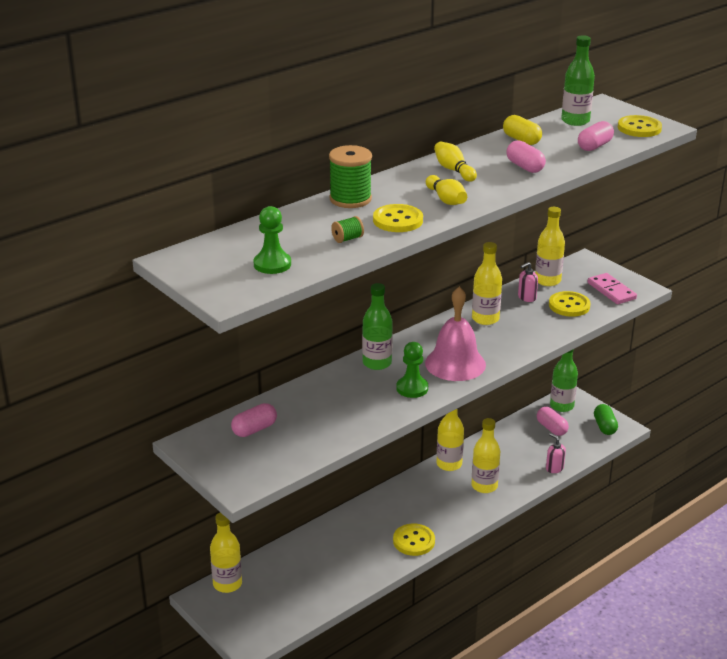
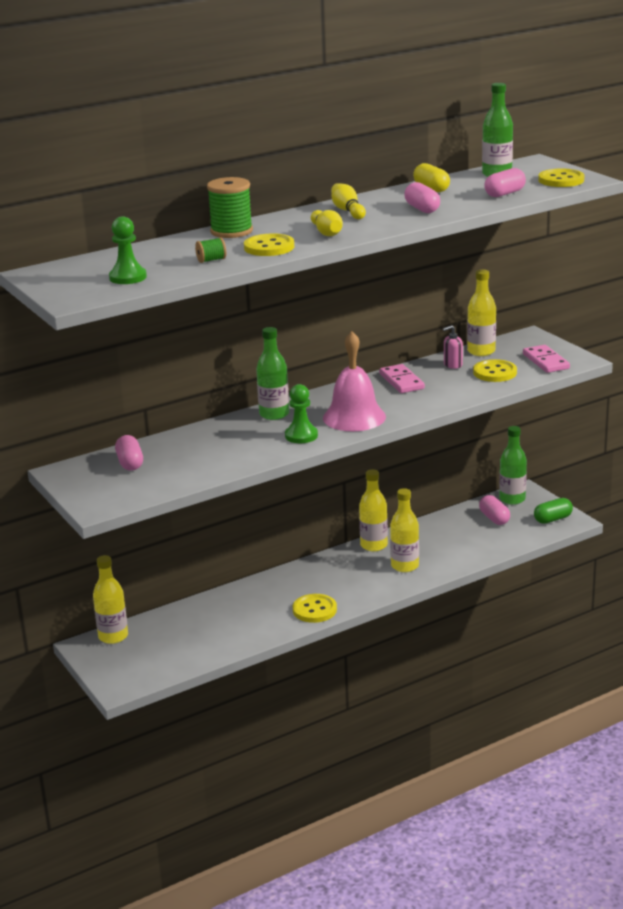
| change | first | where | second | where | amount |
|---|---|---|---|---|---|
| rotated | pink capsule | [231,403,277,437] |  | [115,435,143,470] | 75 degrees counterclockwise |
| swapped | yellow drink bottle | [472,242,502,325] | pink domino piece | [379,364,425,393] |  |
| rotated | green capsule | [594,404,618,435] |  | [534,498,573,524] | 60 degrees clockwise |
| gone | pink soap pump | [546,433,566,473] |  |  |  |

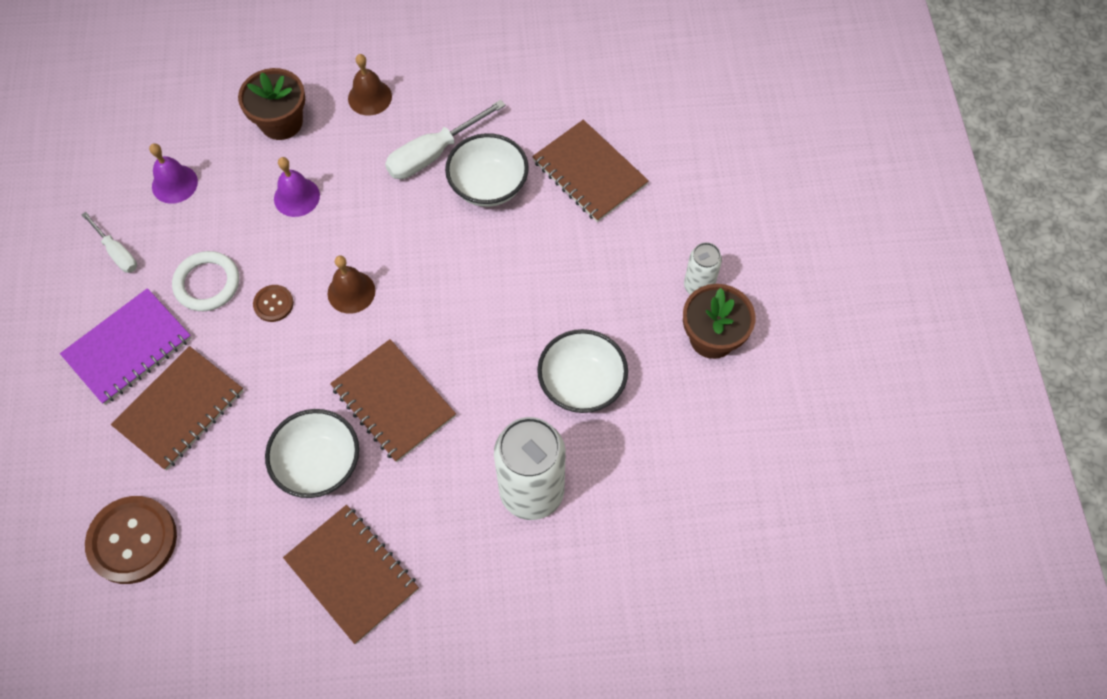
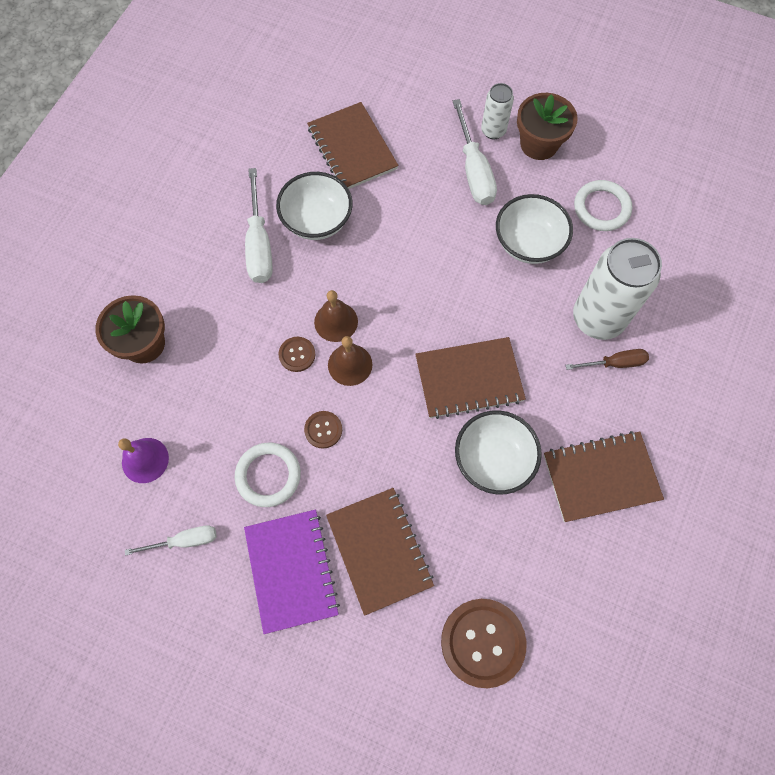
| change | first | where | second | where | amount |
|---|---|---|---|---|---|
| new |  |  | brown sewing button | [278,337,315,372] |  |
| rotated | brown exercise book | [532,120,649,222] |  | [307,102,399,189] | 75 degrees clockwise |
| shifted | brown hand bell | [348,54,392,116] |  | [314,290,358,342] |  |
| new |  |  | snow-white screwdriver | [453,99,497,205] |  |
| new |  |  | brown screwdriver | [565,349,649,370] |  |
| new |  |  | snow-white torus | [574,180,632,231] |  |
| gone | violet hand bell | [274,157,320,217] |  |  |  |

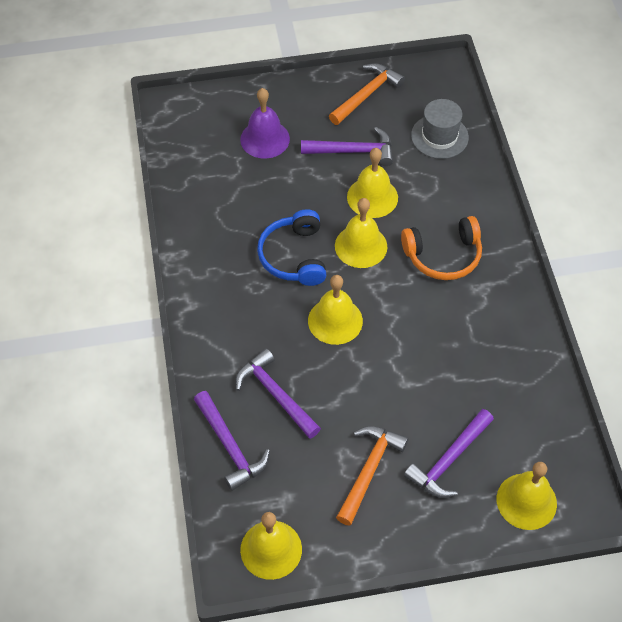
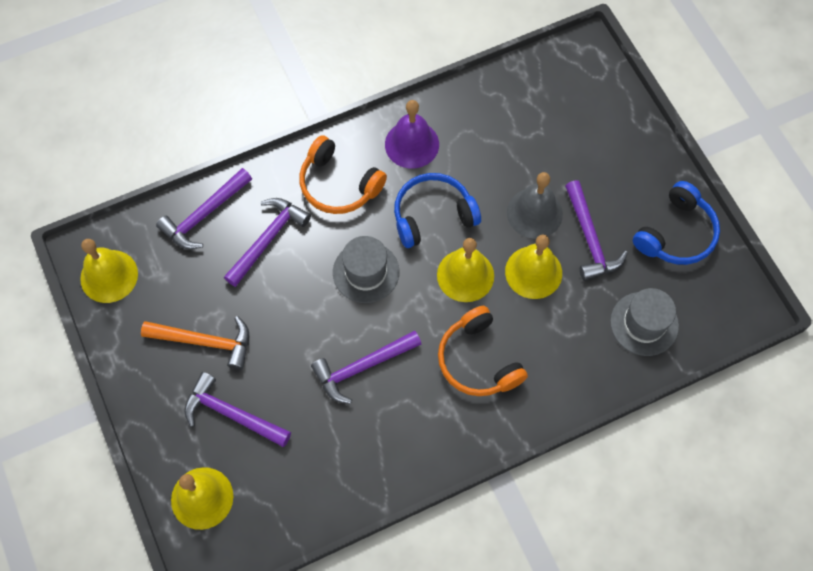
| change | first | where | second | where | amount |
|---|---|---|---|---|---|
| new |  |  | orange over-ear headphones | [299,135,387,214] |  |
| new |  |  | violet claw hammer | [311,331,422,404] |  |
| swapped | yellow hand bell | [308,275,363,345] | gray top hat | [333,236,399,303] |  |
| shifted | violet hand bell | [240,88,290,158] |  | [385,100,439,169] |  |
| new |  |  | gray hand bell | [507,172,563,239] |  |
| swapped | orange claw hammer | [329,63,405,125] | royal blue over-ear headphones | [633,181,720,265] |  |

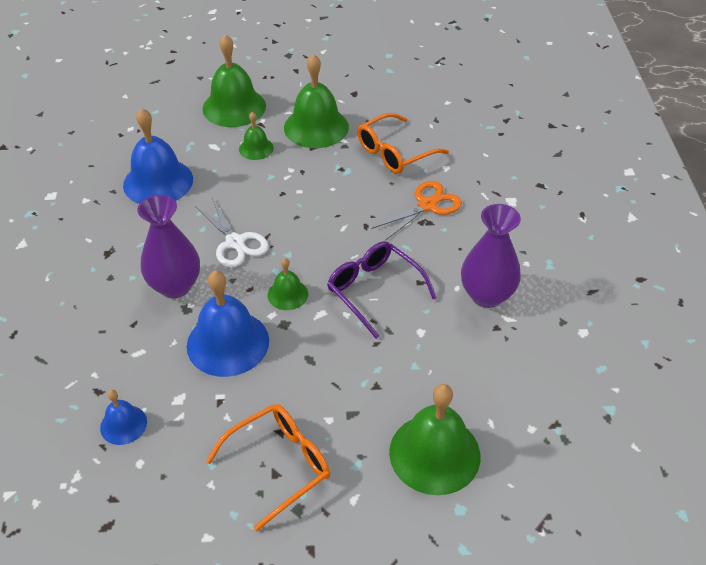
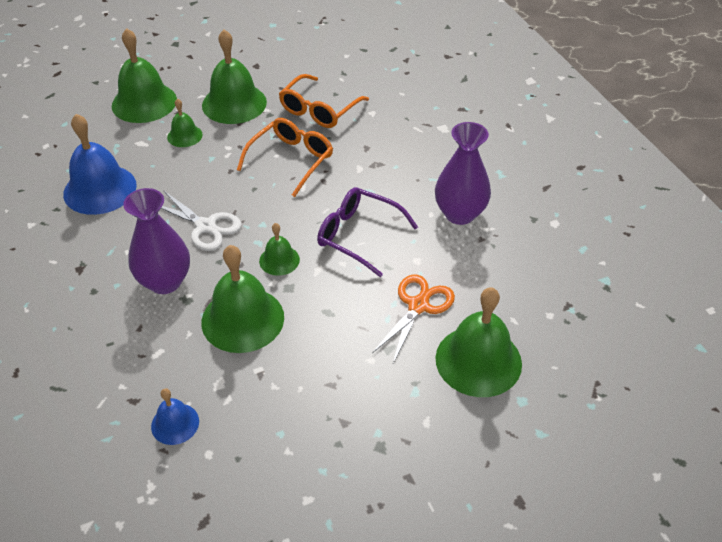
| change | first | where | second | where | amount |
|---|---|---|---|---|---|
| repainted | royal blue hand bell | [187,270,269,377] | green hand bell | [201,245,284,353] |  |
| shifted | orange eyeglasses | [206,404,330,531] |  | [237,118,333,197] |  |
| shifted | orange shears | [371,181,462,241] |  | [372,274,455,363] |  |

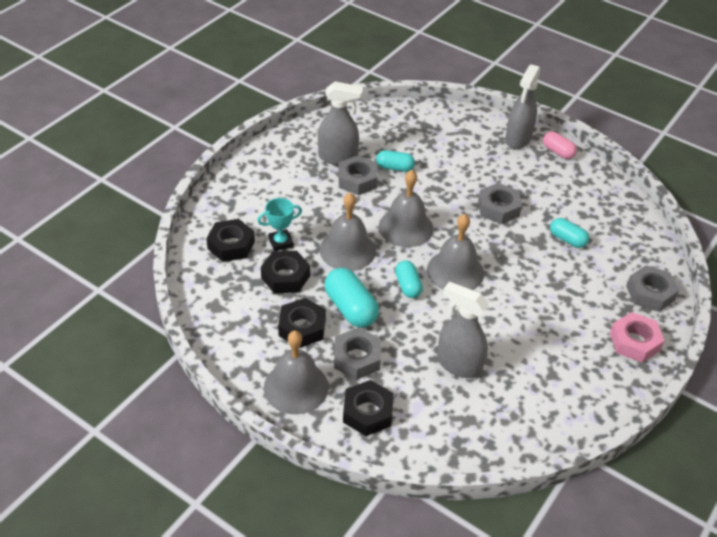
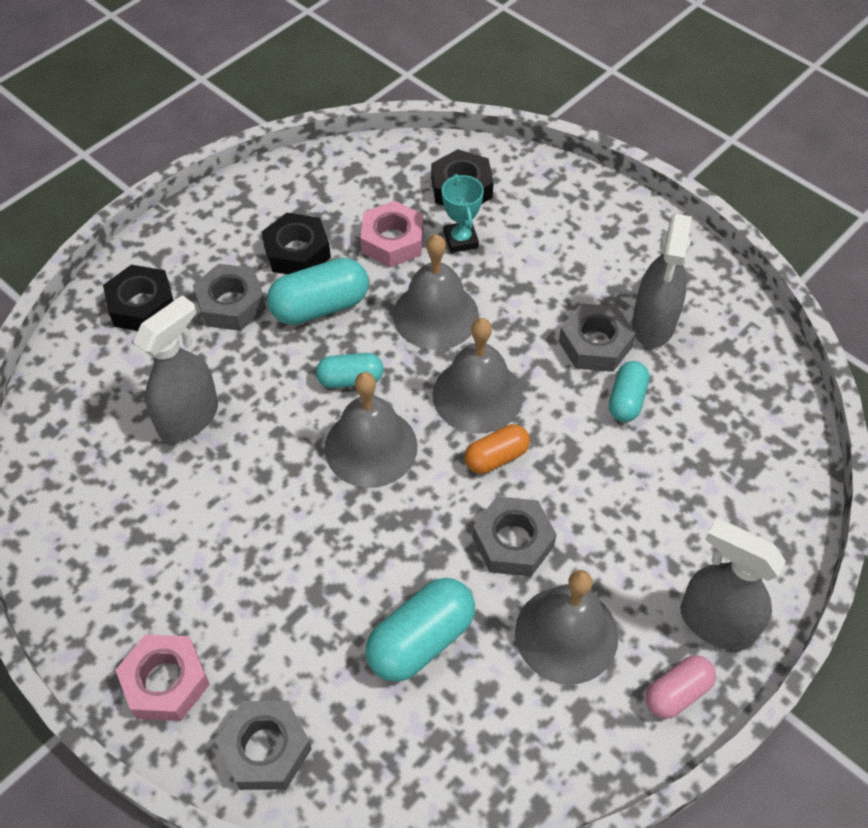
| change | first | where | second | where | amount |
|---|---|---|---|---|---|
| repainted | jet-black hex nut | [261,251,310,293] | pink hex nut | [360,201,423,267] |  |
| scaled | turquoise capsule | [550,218,589,248] |  | [365,578,475,682] | x1.60 |
| new |  |  | orange capsule | [464,424,530,474] |  |
| shifted | gray hand bell | [264,331,329,414] |  | [515,570,618,684] |  |

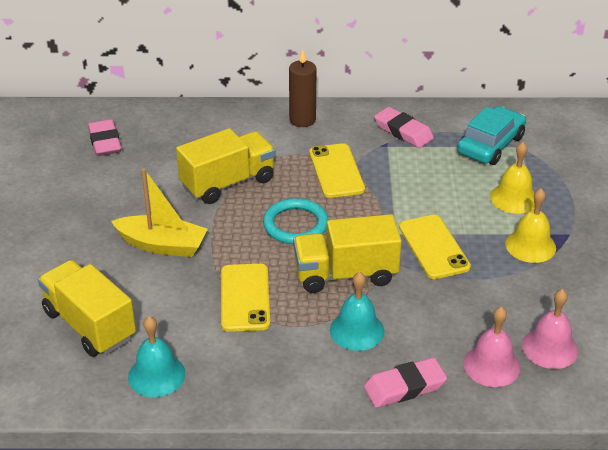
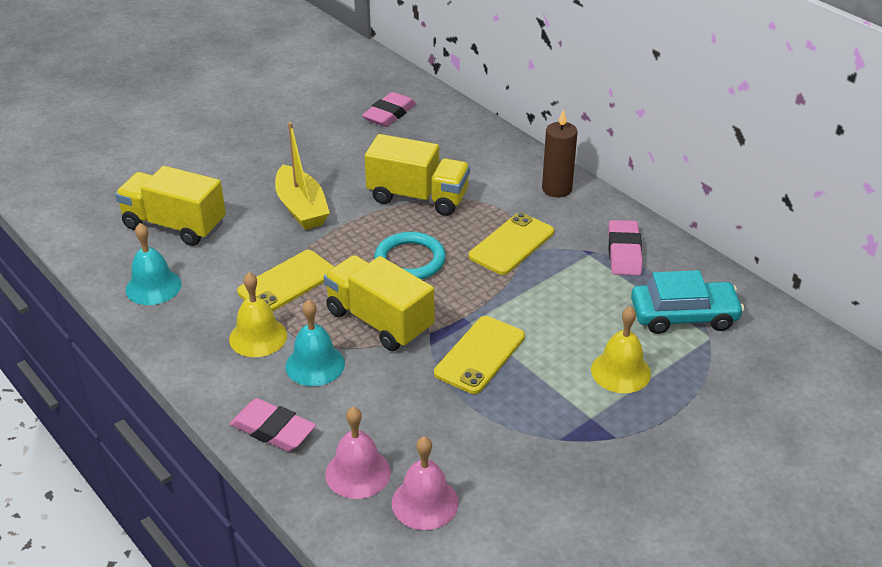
| change | first | where | second | where | amount |
|---|---|---|---|---|---|
| rotated | yellow truck | [38,260,136,357] |  | [115,166,226,246] | 75 degrees counterclockwise |
| shifted | yellow hand bell | [505,188,556,263] |  | [229,272,287,357] |  |

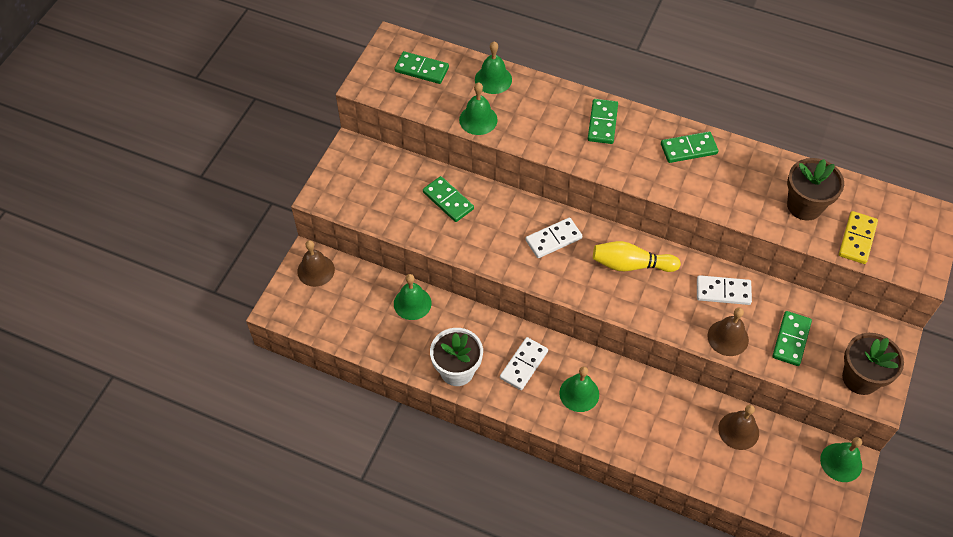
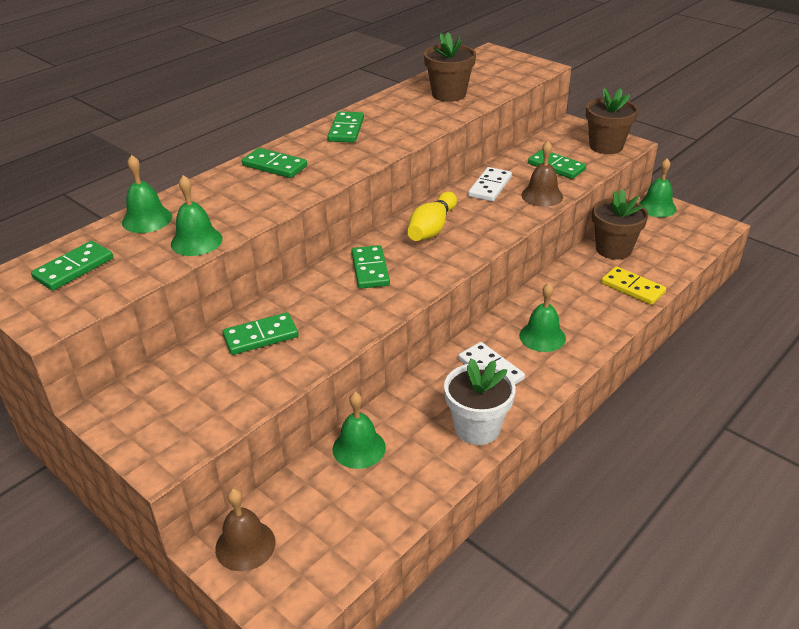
| change | first | where | second | where | amount |
|---|---|---|---|---|---|
| repainted | snow-white domino piece | [526,218,582,258] | green domino piece | [351,245,390,289] |  |
| swapped | brown hand bell | [718,405,759,450] | brown flower pot | [592,189,648,260] |  |
| shifted | yellow domino piece | [839,211,878,264] |  | [601,266,666,305] |  |

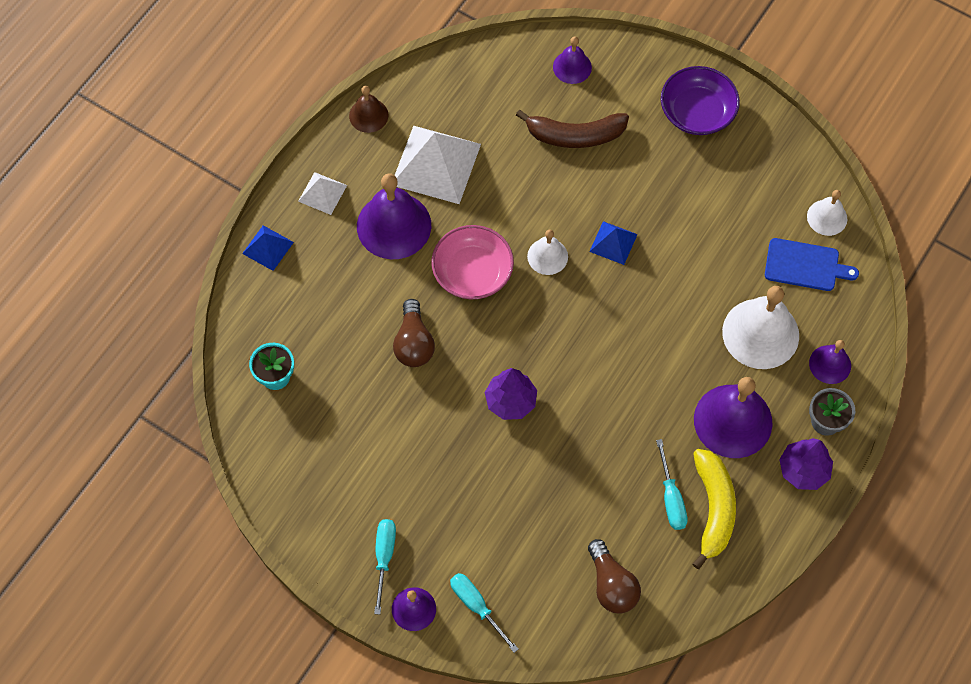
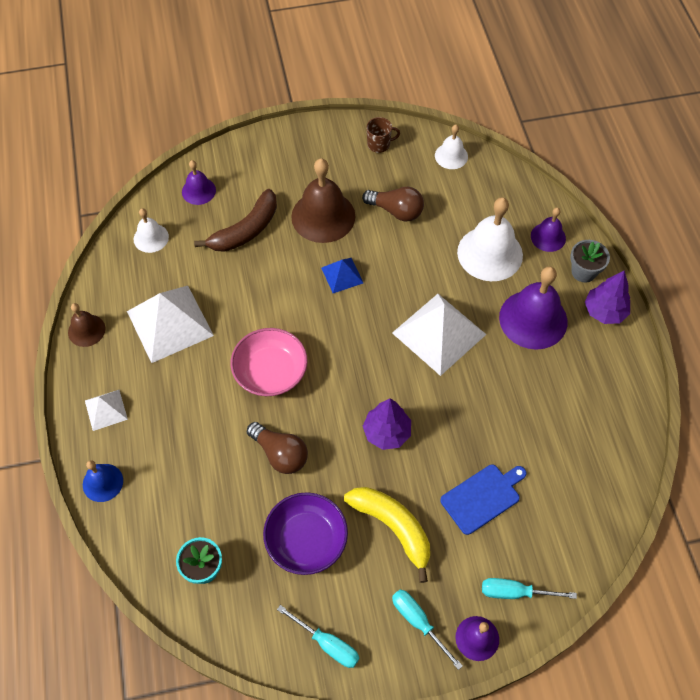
| change | first | where | second | where | amount |
|---|---|---|---|---|---|
| swapped | royal blue pyramid | [242,225,294,271] | royal blue hand bell | [83,460,123,502] |  |
| shifted | snow-white hand bell | [527,229,568,275] |  | [134,208,169,253] |  |
| shifted | violet deep dish | [661,66,740,135] |  | [263,492,348,575] |  |
| shifted | turquoise screwdriver | [656,439,688,530] |  | [277,605,360,668] |  |
| new |  |  | brown hand bell | [291,158,355,243] |  |
| shifted | yellow banana fruit | [693,449,736,569] |  | [344,487,430,583] |  |
| shifted | brown bulb | [588,539,641,614] |  | [362,187,424,222] |  |
| new |  |  | brown coffee mug | [367,117,400,153] |  |
| new |  |  | snow-white pyramid | [392,294,487,376] |  |
| shifted | royal blue bread board | [765,238,859,291] |  | [440,464,527,535] |  |
| gone | violet hand bell | [357,173,431,259] |  |  |  |

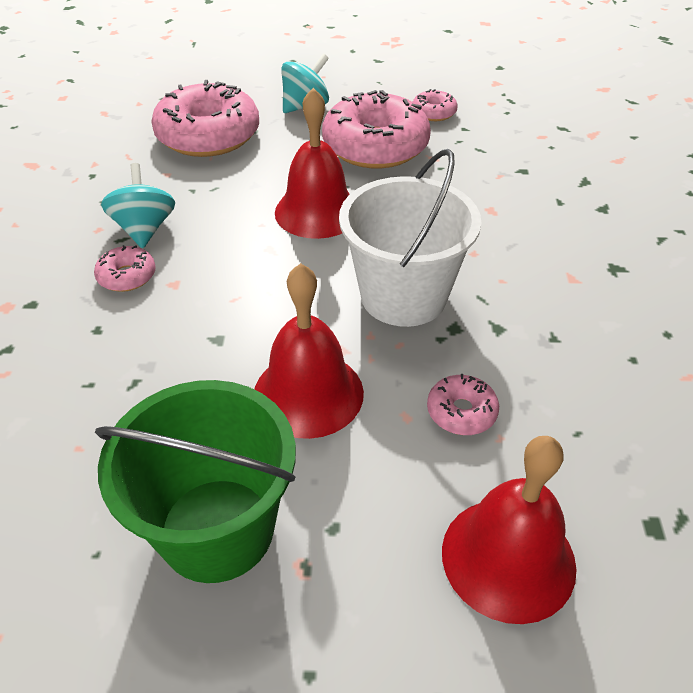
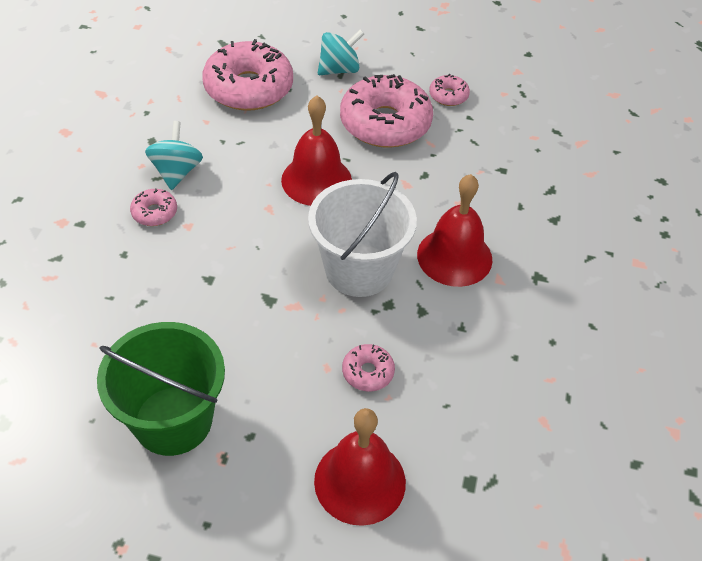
| change | first | where | second | where | amount |
|---|---|---|---|---|---|
| shifted | crimson hand bell | [254,263,364,439] |  | [417,174,492,287] |  |

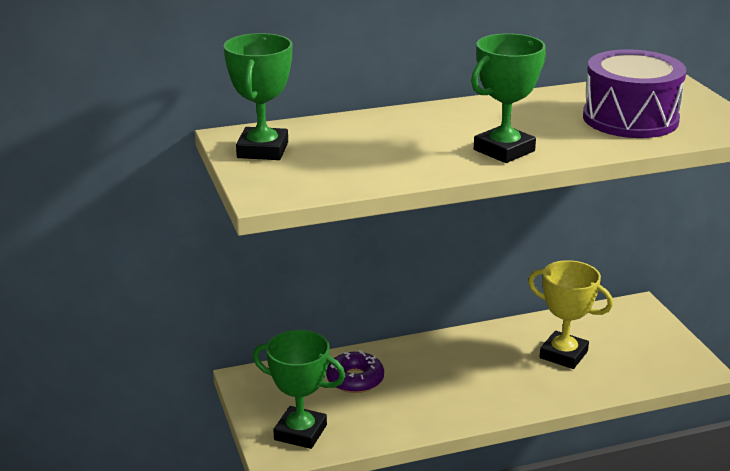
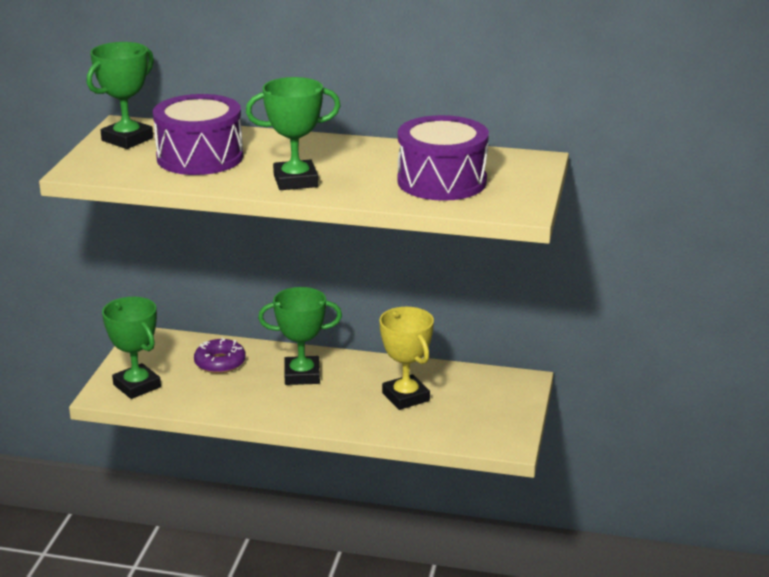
| change | first | where | second | where | amount |
|---|---|---|---|---|---|
| new |  |  | violet snare drum | [153,94,243,175] |  |
| new |  |  | green award cup | [258,287,342,385] |  |

